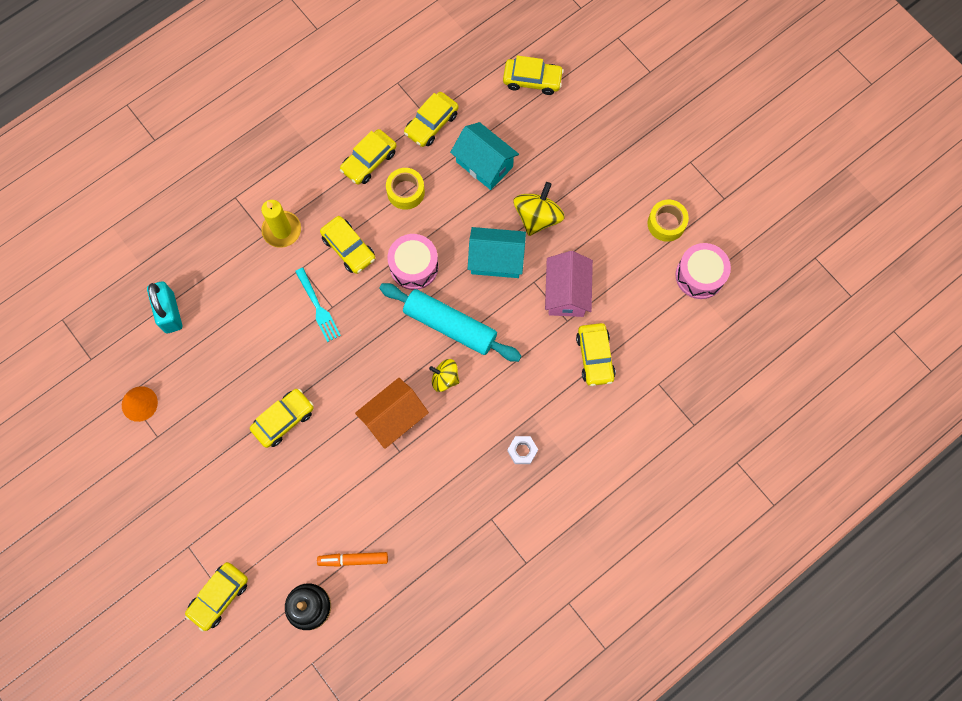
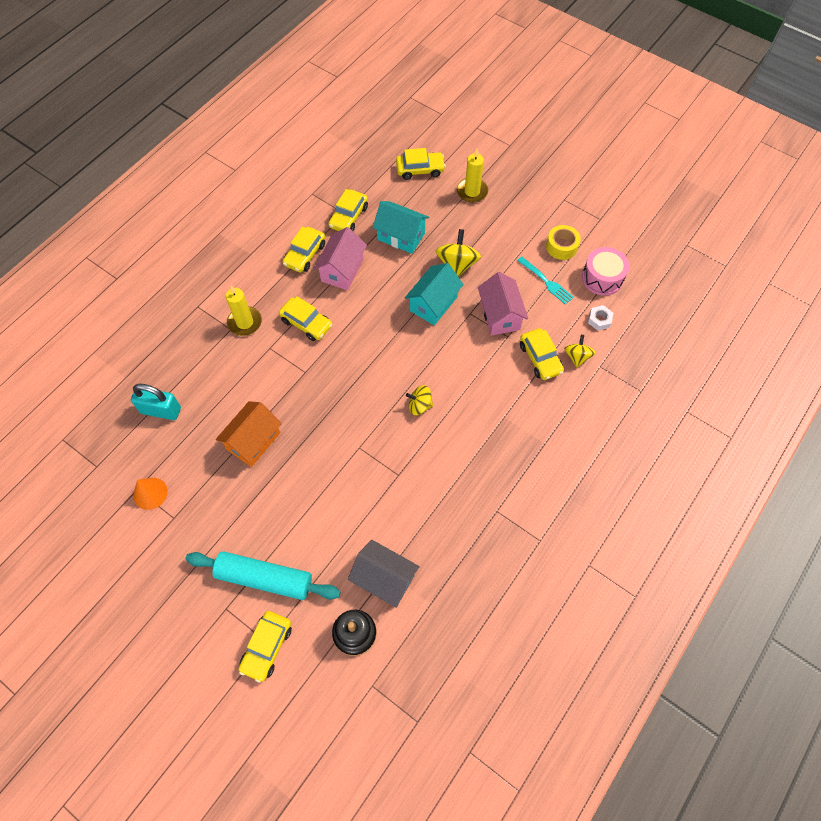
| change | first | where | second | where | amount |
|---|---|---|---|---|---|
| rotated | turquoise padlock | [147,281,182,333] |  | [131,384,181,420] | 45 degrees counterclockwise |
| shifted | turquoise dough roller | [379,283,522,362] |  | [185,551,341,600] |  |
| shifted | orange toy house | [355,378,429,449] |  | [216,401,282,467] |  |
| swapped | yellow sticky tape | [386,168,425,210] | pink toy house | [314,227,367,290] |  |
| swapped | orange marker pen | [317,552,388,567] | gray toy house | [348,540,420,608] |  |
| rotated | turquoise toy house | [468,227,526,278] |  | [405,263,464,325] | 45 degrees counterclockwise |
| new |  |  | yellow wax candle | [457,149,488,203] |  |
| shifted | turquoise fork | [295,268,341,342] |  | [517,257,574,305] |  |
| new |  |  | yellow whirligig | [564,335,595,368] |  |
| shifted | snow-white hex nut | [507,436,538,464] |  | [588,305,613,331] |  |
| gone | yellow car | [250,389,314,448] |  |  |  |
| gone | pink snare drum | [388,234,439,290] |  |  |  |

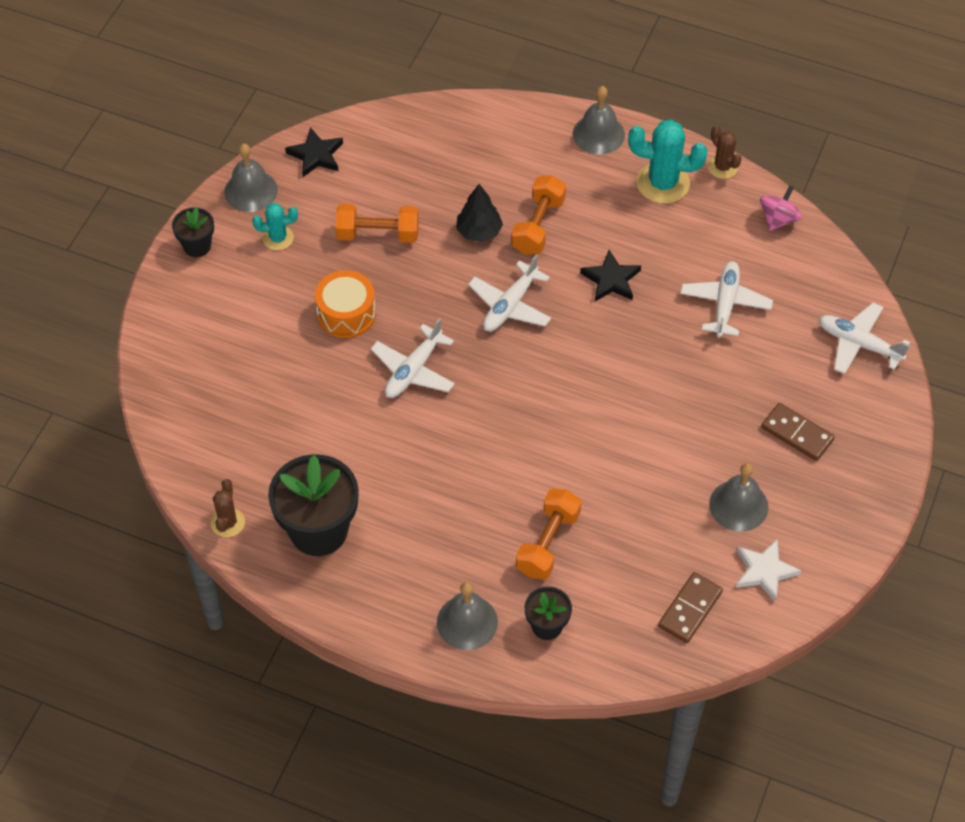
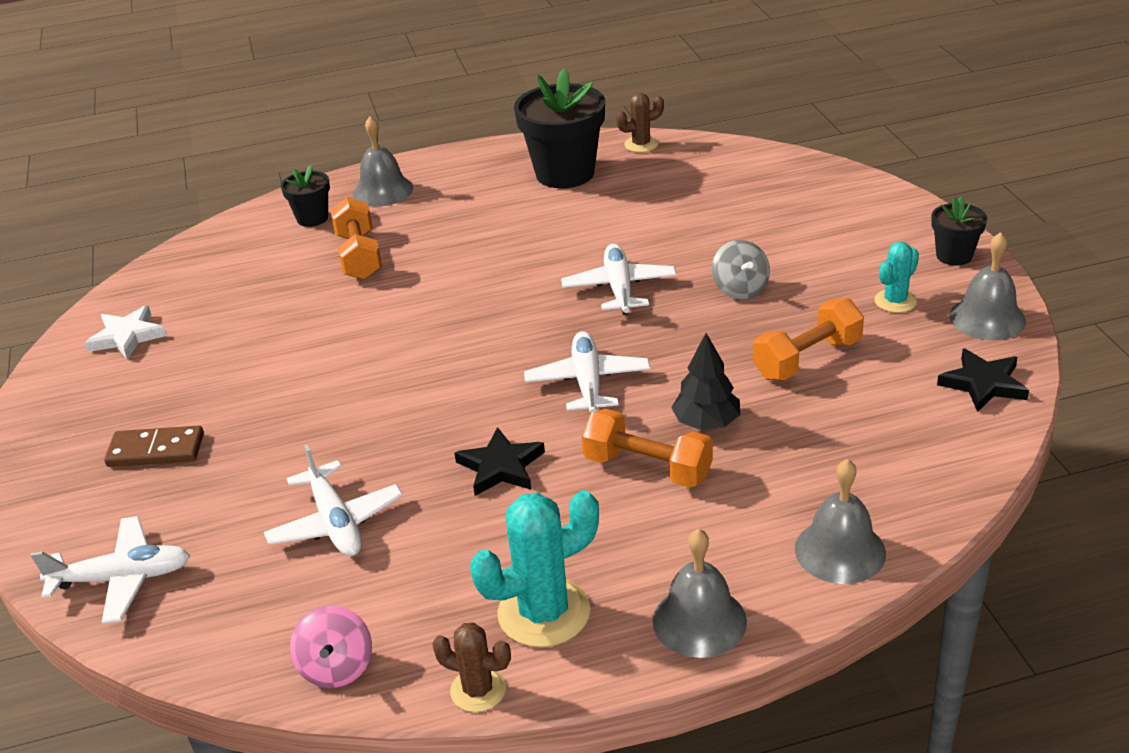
| change | first | where | second | where | amount |
|---|---|---|---|---|---|
| rotated | orange free weight | [511,175,566,255] |  | [581,409,713,488] | 45 degrees counterclockwise |
| rotated | brown saguaro cactus | [211,479,245,537] |  | [616,93,664,152] | 75 degrees counterclockwise |
| swapped | orange snare drum | [315,270,376,338] | gray whirligig | [712,240,770,299] |  |
| shifted | gray hand bell | [709,463,769,532] |  | [795,459,886,584] |  |
| gone | brown domino piece | [658,572,723,643] |  |  |  |

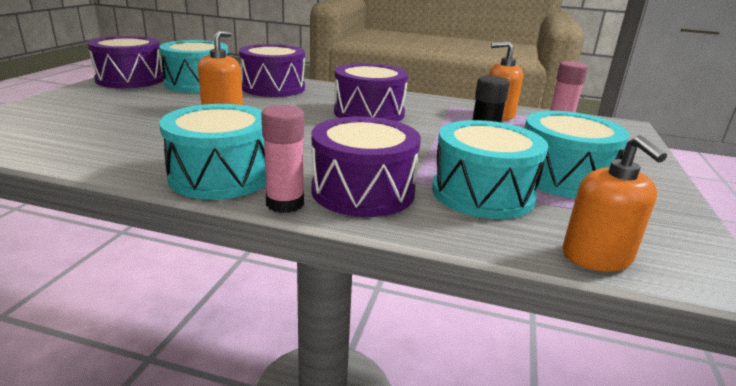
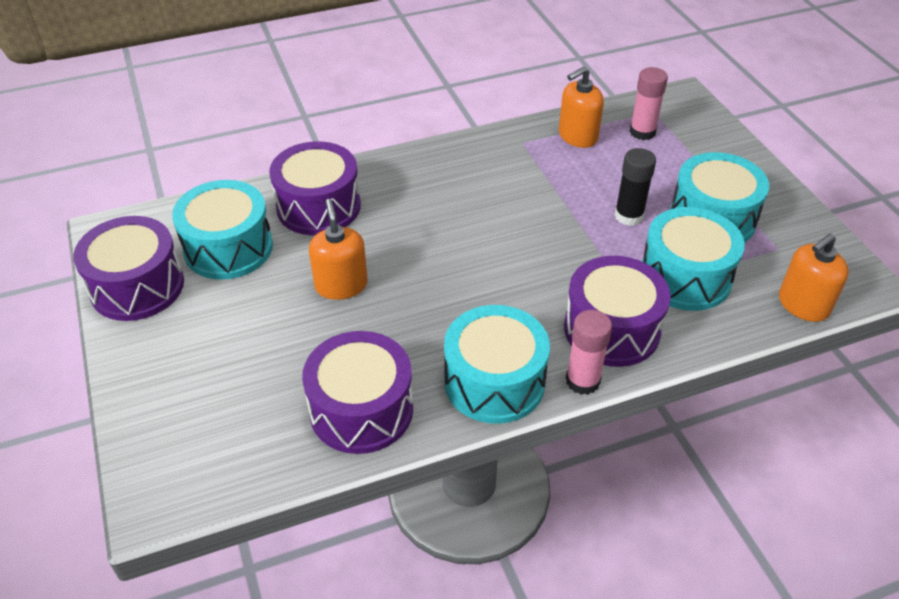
| change | first | where | second | where | amount |
|---|---|---|---|---|---|
| shifted | violet snare drum | [334,63,408,122] |  | [302,331,413,454] |  |
| rotated | orange soap pump | [563,135,667,272] |  | [779,233,849,322] | 105 degrees clockwise |

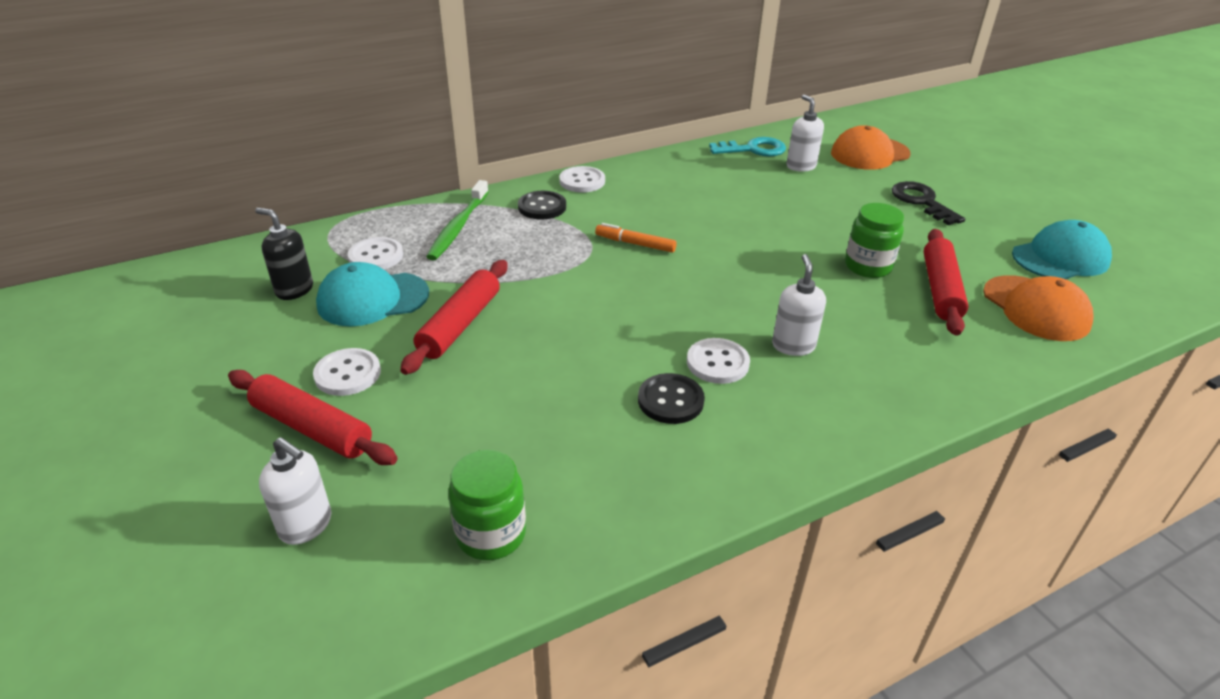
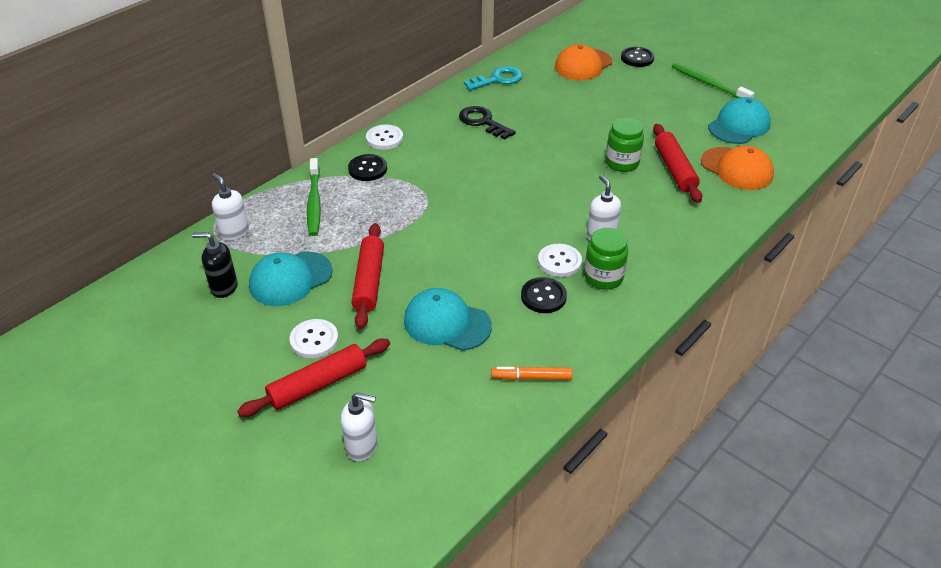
| change | first | where | second | where | amount |
|---|---|---|---|---|---|
| shifted | snow-white soap pump | [786,95,824,172] |  | [212,173,249,241] |  |
| rotated | crimson dough roller | [228,370,398,465] |  | [237,339,390,417] | 45 degrees counterclockwise |
| new |  |  | turquoise peaked cap | [404,288,492,351] |  |
| shifted | jet-black door key | [892,181,965,225] |  | [459,106,516,140] |  |
| shifted | orange marker pen | [595,223,677,253] |  | [491,366,573,380] |  |
| shifted | green preserve jar | [448,450,526,561] |  | [584,228,628,290] |  |
| new |  |  | jet-black sewing button | [621,47,654,67] |  |
| new |  |  | green dental brush | [672,63,754,98] |  |
| gone | snow-white sewing button | [348,237,403,269] |  |  |  |

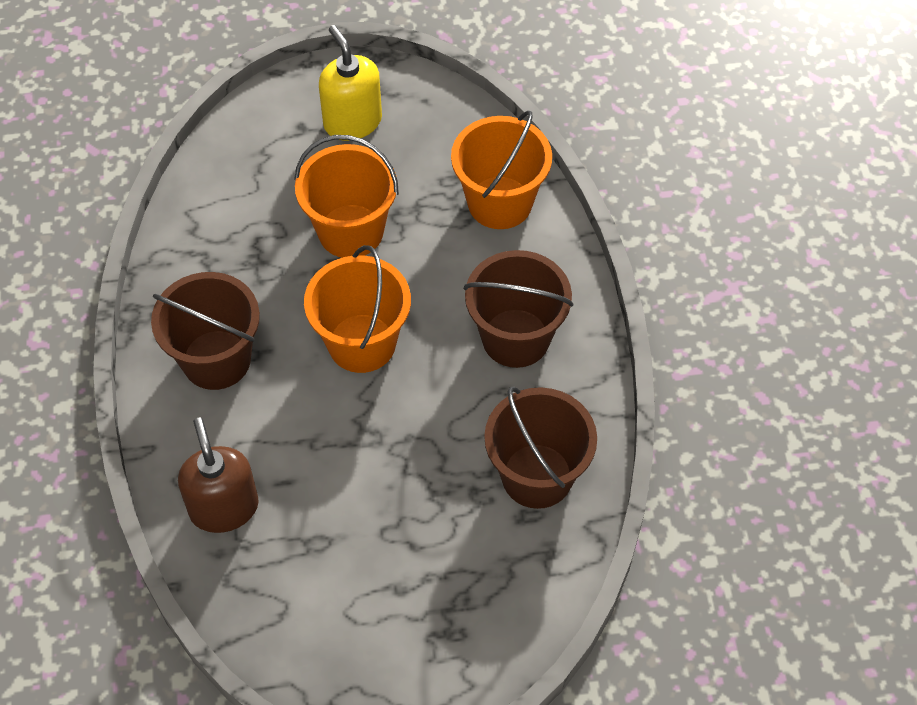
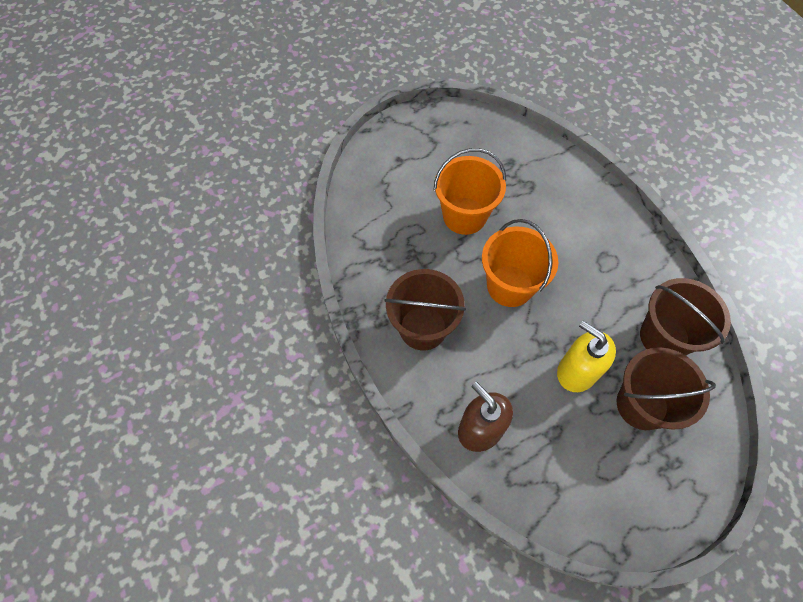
| change | first | where | second | where | amount |
|---|---|---|---|---|---|
| shifted | yellow soap pump | [319,25,382,141] |  | [557,321,616,392] |  |
| shifted | brown pail | [464,250,573,368] |  | [617,347,716,430] |  |
| gone | orange pail | [451,110,552,229] |  |  |  |

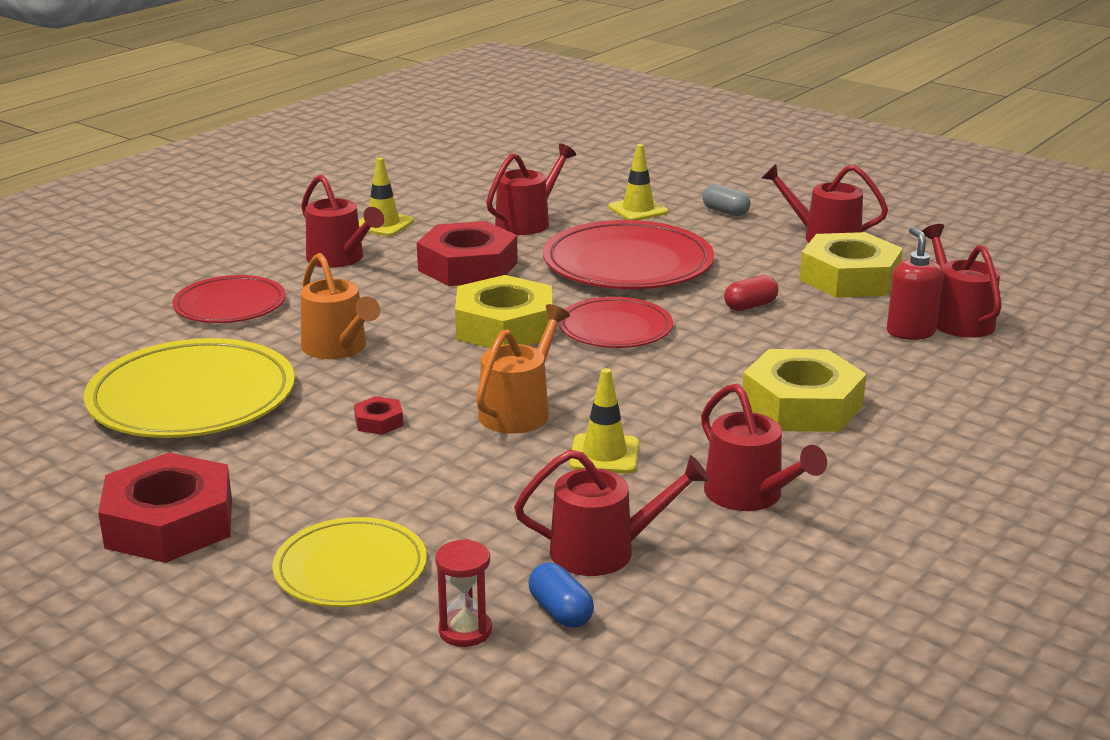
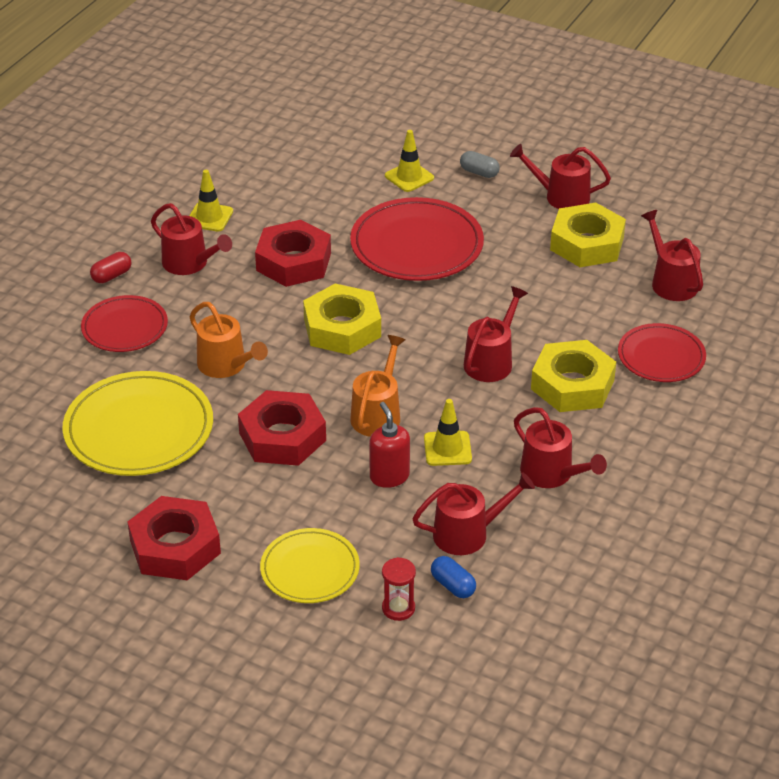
| change | first | where | second | where | amount |
|---|---|---|---|---|---|
| shifted | crimson capsule | [724,275,778,311] |  | [90,252,132,283] |  |
| scaled | crimson hex nut | [354,396,403,435] |  | [238,390,326,466] | x2.37 |
| shifted | crimson soap pump | [887,227,943,340] |  | [369,402,410,488] |  |
| shifted | crimson watering can | [486,144,576,235] |  | [464,286,528,382] |  |
| shifted | crimson dinner plate | [558,297,673,348] |  | [618,323,706,382] |  |

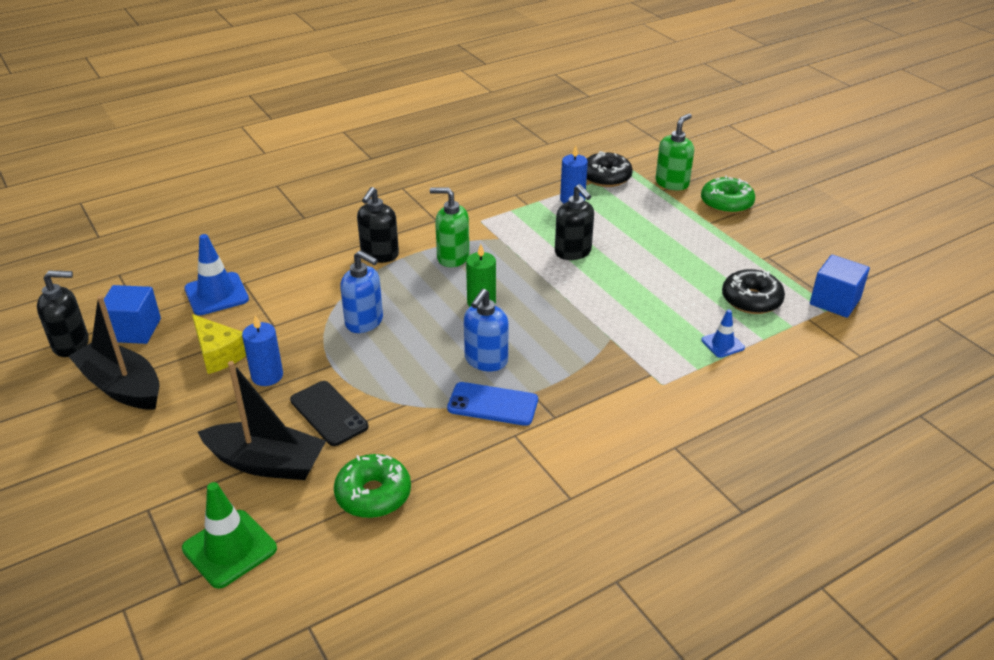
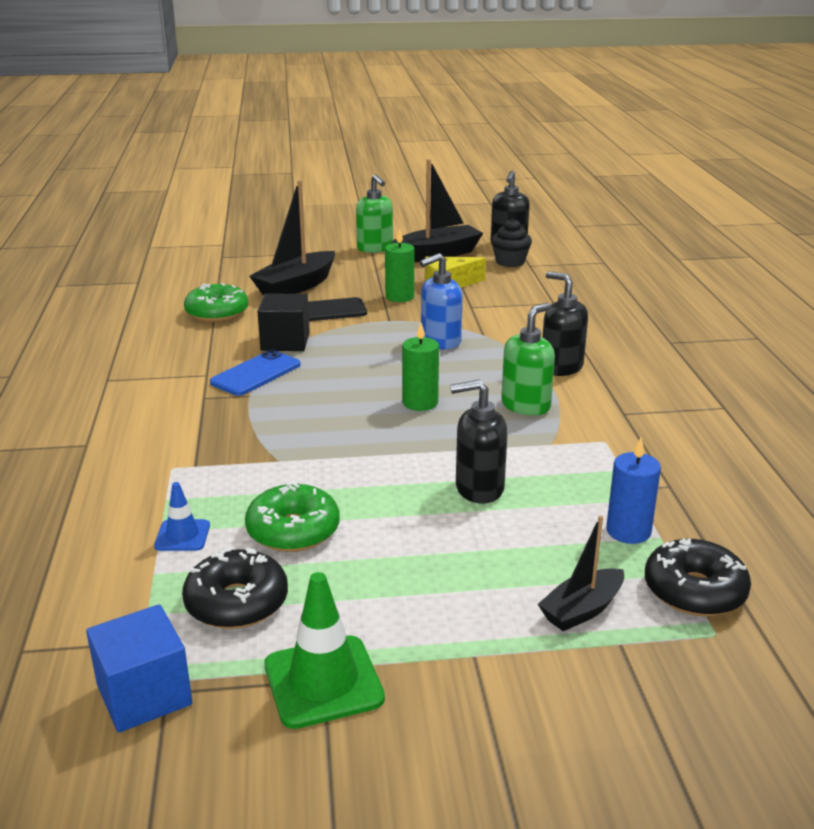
| change | first | where | second | where | amount |
|---|---|---|---|---|---|
| shifted | green doughnut | [701,175,755,214] |  | [245,481,340,552] |  |
| new |  |  | jet-black cube | [257,293,310,351] |  |
| shifted | green traffic cone | [182,482,277,589] |  | [265,572,385,729] |  |
| shifted | green soap pump | [656,113,694,190] |  | [356,174,393,253] |  |
| repainted | royal blue wax candle | [242,315,283,386] | green wax candle | [385,228,414,302] |  |
| swapped | royal blue cube | [104,285,161,344] | jet-black muffin | [491,218,532,267] |  |
| new |  |  | jet-black toy boat | [538,515,624,631] |  |
| gone | royal blue traffic cone | [184,234,249,315] |  |  |  |
| gone | royal blue soap pump | [464,289,509,371] |  |  |  |

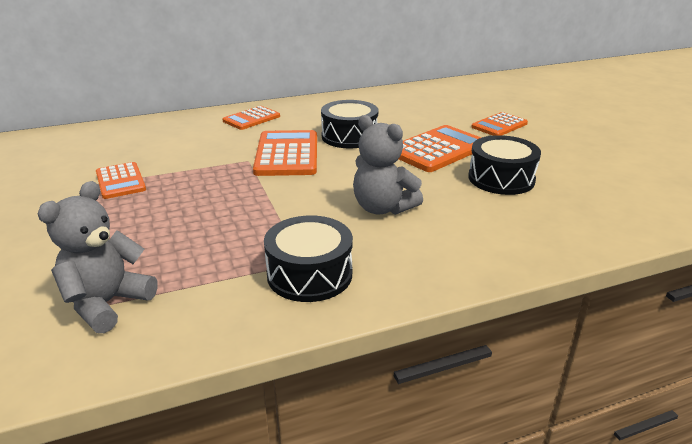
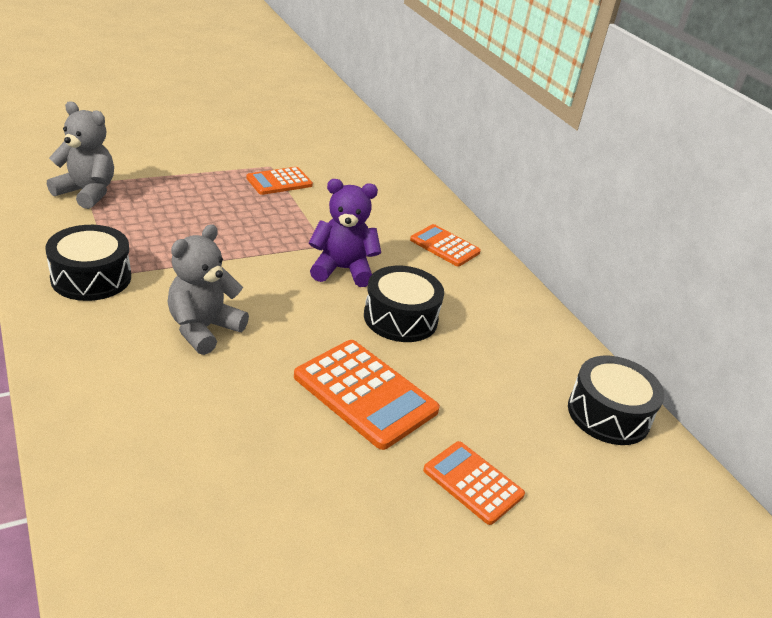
| change | first | where | second | where | amount |
|---|---|---|---|---|---|
| swapped | orange adding machine | [253,130,317,176] | violet teddy bear | [309,179,381,287] |  |
| shifted | jet-black snare drum | [468,135,541,195] |  | [568,356,664,445] |  |

